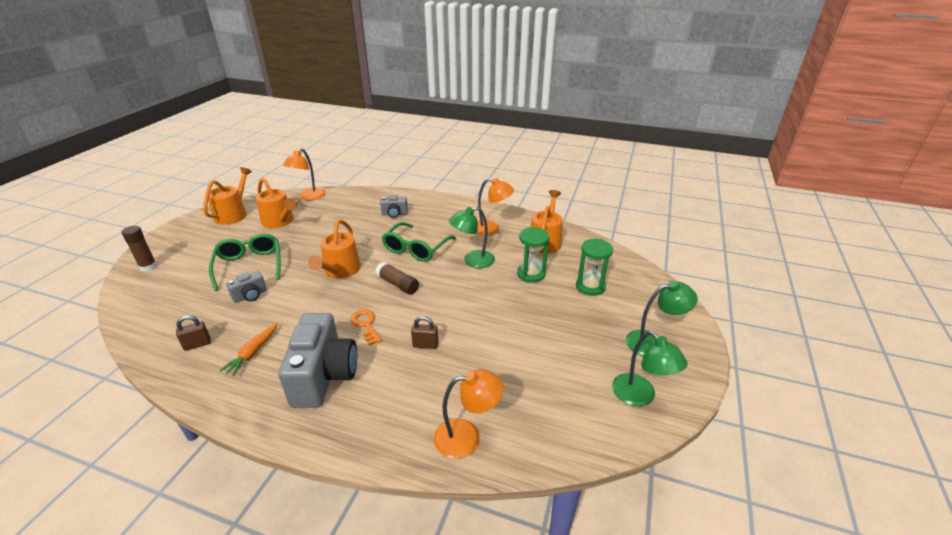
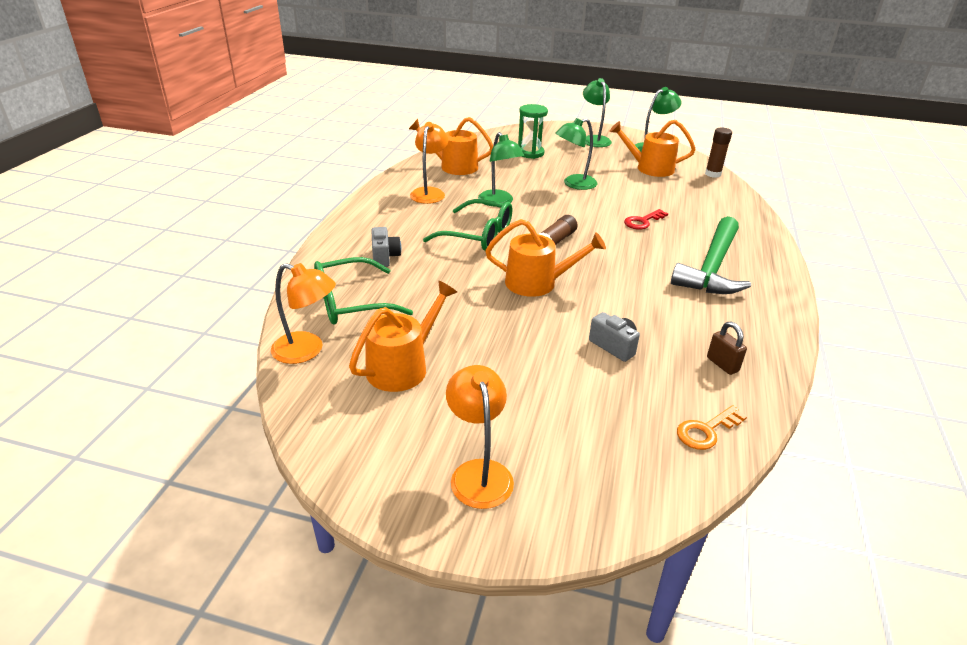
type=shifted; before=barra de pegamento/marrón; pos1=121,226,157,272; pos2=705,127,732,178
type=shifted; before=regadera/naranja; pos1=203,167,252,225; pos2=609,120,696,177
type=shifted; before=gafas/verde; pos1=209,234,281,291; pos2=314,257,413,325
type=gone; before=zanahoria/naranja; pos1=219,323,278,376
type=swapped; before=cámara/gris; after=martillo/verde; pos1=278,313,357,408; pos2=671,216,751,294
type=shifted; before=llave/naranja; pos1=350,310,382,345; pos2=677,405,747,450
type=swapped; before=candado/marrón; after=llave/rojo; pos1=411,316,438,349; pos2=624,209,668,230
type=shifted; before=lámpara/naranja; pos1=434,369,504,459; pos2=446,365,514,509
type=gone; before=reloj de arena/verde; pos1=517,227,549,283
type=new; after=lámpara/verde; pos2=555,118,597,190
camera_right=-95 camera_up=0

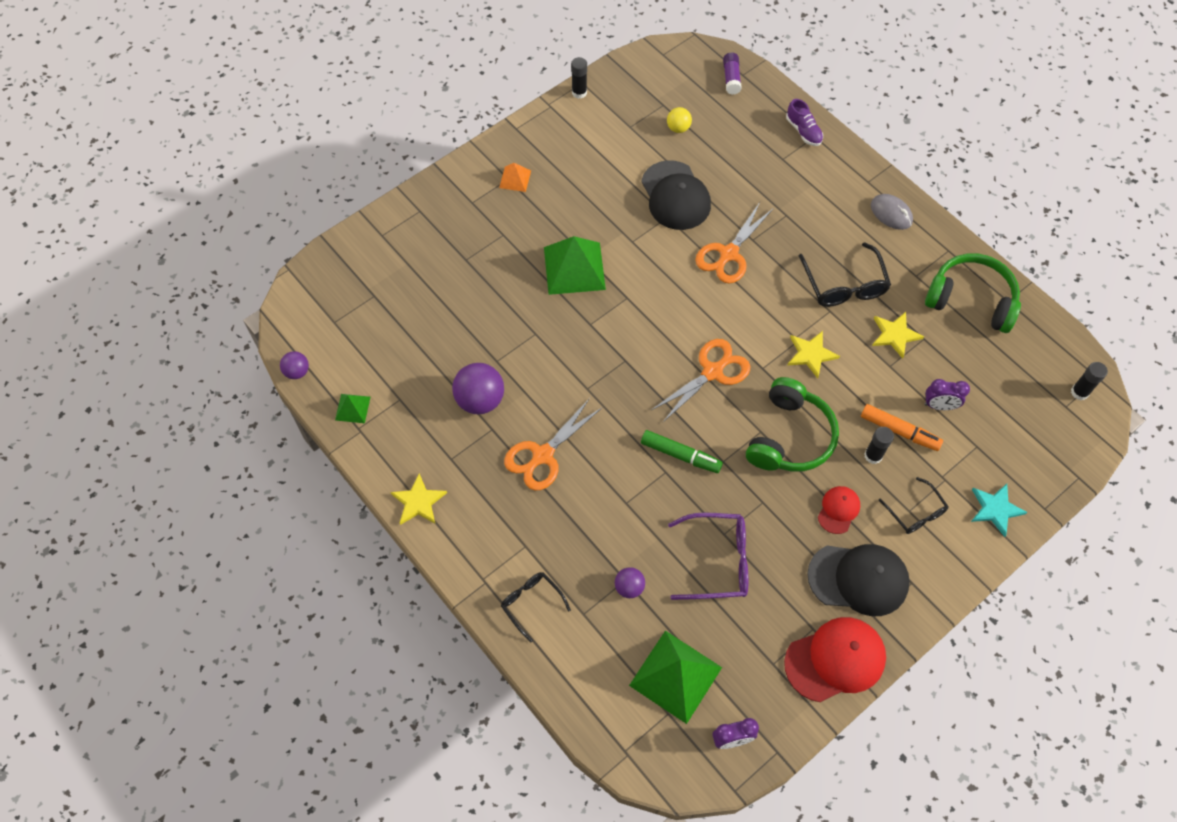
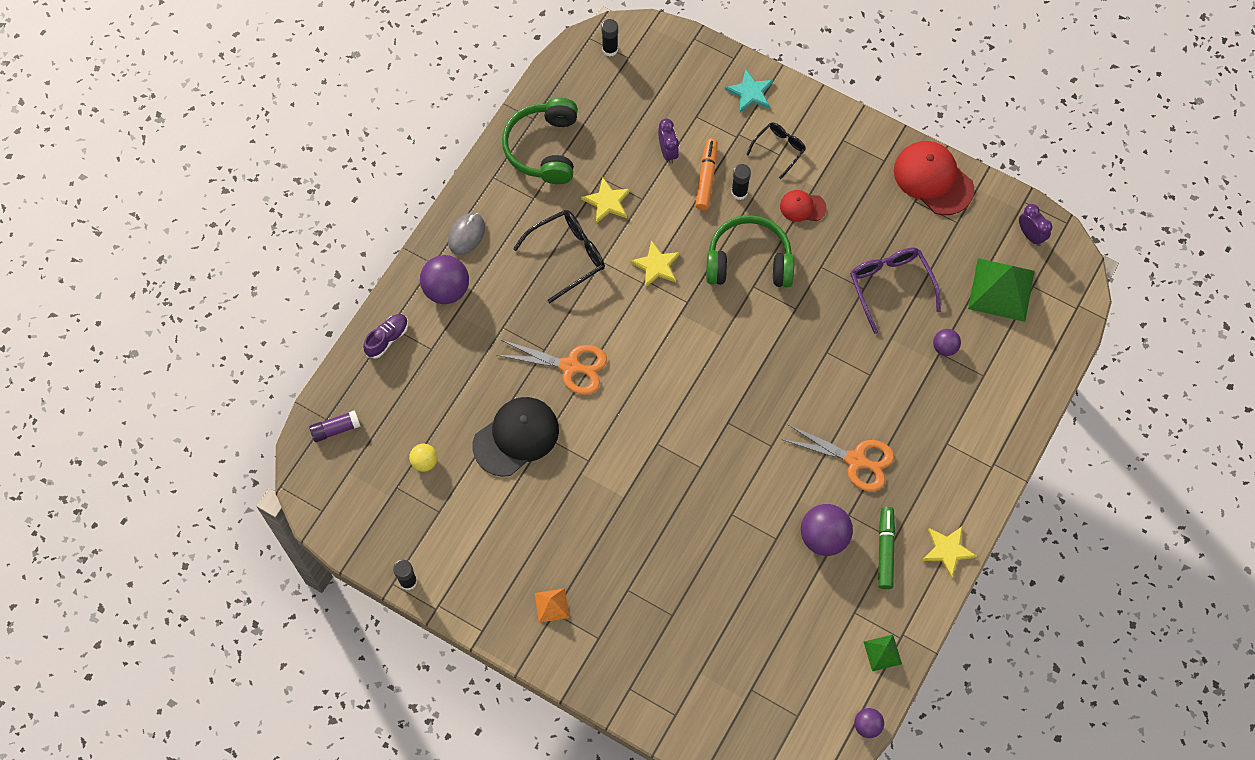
type=gone; before=gafas/negro; pos1=501,572,571,642
type=gone; before=pirámide/verde; pos1=544,236,606,295
type=shifted; before=rotulador/verde; pos1=641,430,723,473; pos2=878,507,895,589
type=gone; before=tijeras/naranja; pos1=652,339,750,422
type=gone; before=gorra/negro; pos1=807,544,910,616
type=new; after=pelota/morado; pos2=420,255,469,304
camera_right=-110 camera_up=5

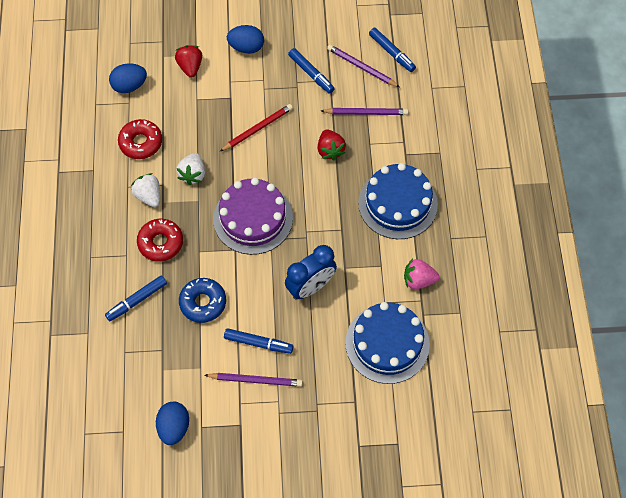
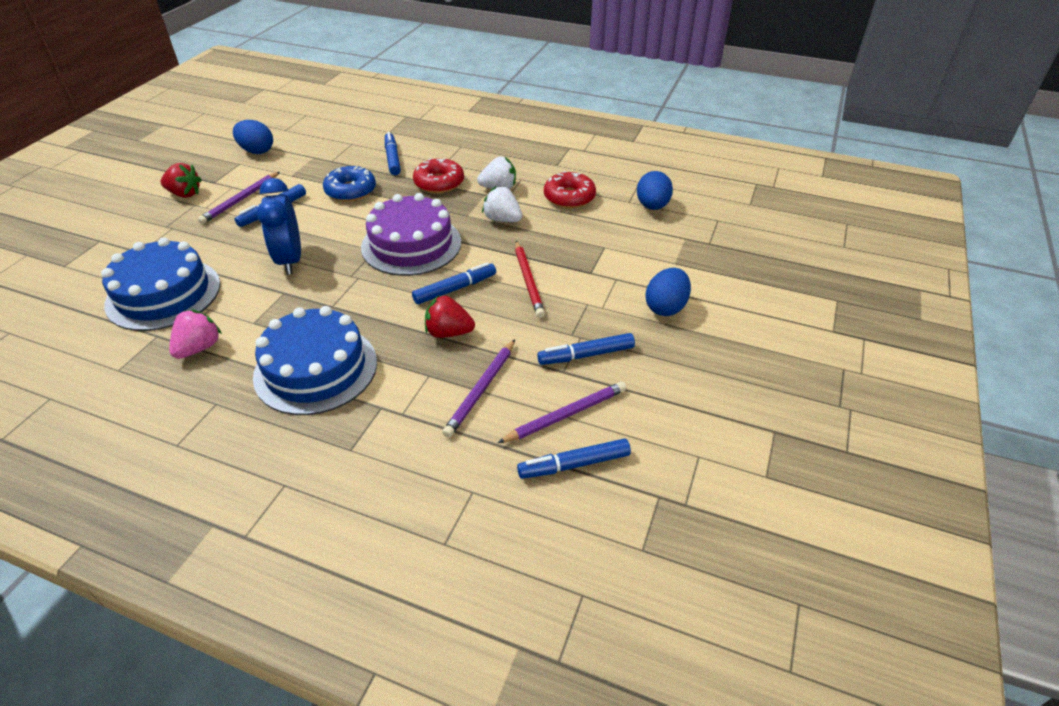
type=shifted; before=fresa/rojo; pos1=175,45,202,78; pos2=161,163,202,198
type=new; after=rotulador/azul; pos2=412,262,496,304
camera_right=115 camera_up=-20

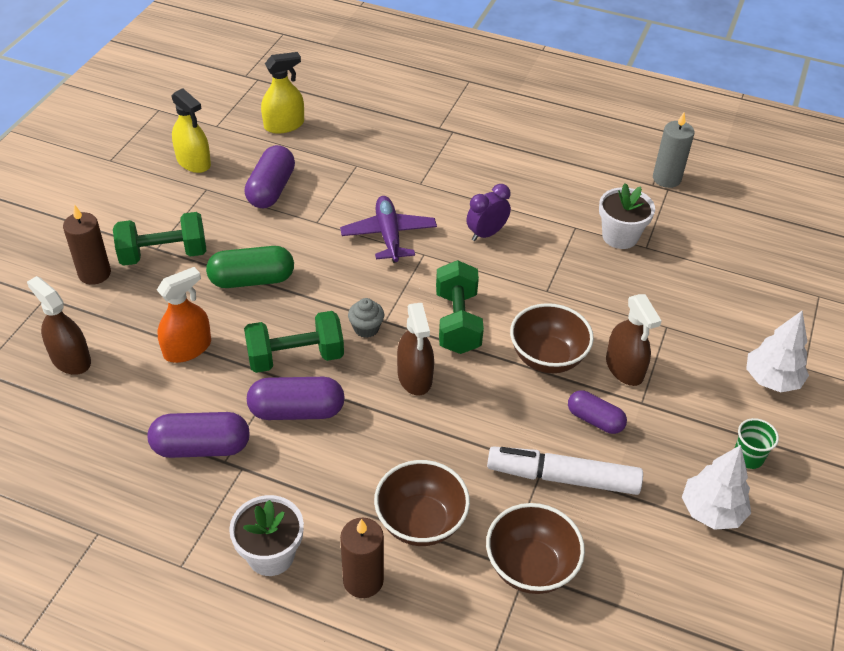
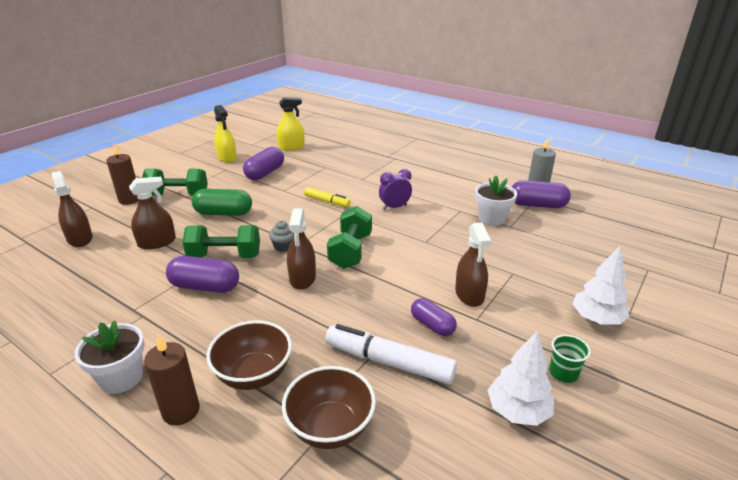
type=shifted; before=cápsula/morado; pos1=148,412,250,458; pos2=512,180,571,208
type=repainted; before=pulverizador/naranja; after=pulverizador/marrón; pos1=157,267,211,363; pos2=129,177,176,249
type=swapped; before=avión/morado; after=rotulador/amarillo; pos1=340,196,437,263; pos2=304,187,350,207
type=gone; before=cuenco/marrón; pos1=510,303,594,373
camera_right=15 camera_up=-15

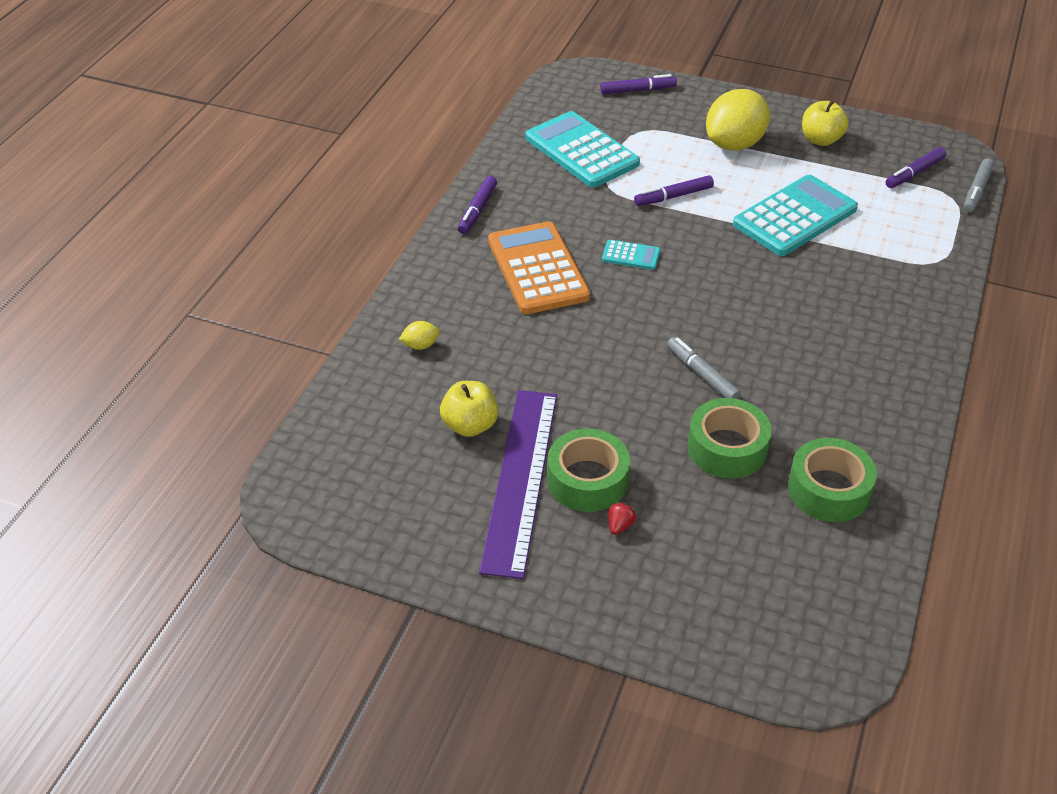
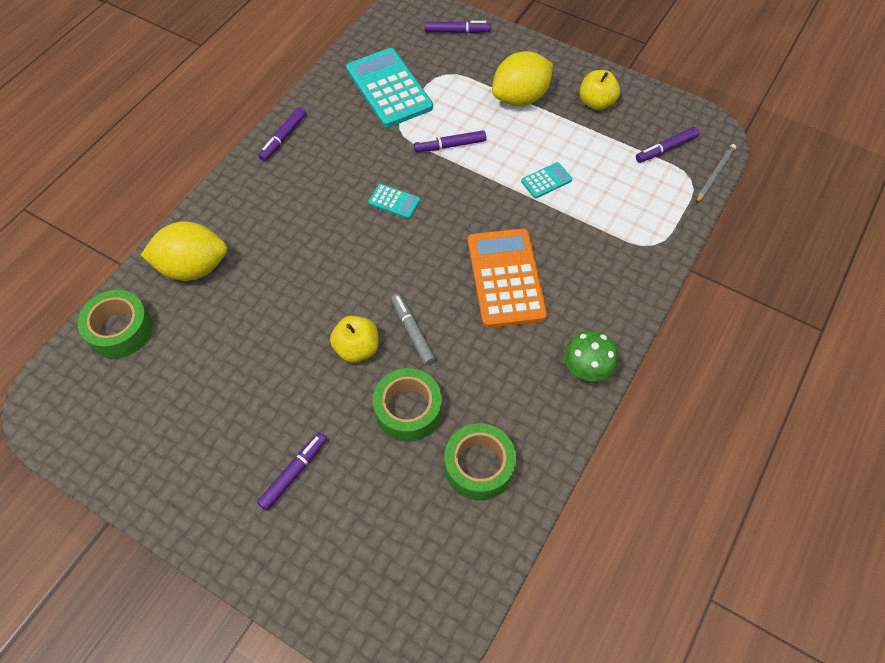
type=scaled; before=limón/amarillo; pos1=399,321,440,350; pos2=141,222,227,281; scale=2.42
type=shifted; before=manzana/amarillo; pos1=440,381,498,437; pos2=330,316,379,363
type=gone; before=regla/morado; pos1=479,390,557,579
type=shifted; before=calculadora/naranja; pos1=488,221,590,314; pos2=468,228,547,328
type=shifted; before=cinta adhesiva/verde; pos1=547,428,630,512; pos2=77,290,153,359
type=swapped; before=fresa/rojo; after=rotulador/morado; pos1=608,502,636,535; pos2=257,432,327,511
type=scaled; before=calculadora/turquesa; pos1=733,175,858,256; pos2=521,162,572,198; scale=0.45
type=swapped; before=rotulador/gris; after=lápiz/gris; pos1=964,158,994,212; pos2=696,144,736,204
type=new; after=seta/verde; pos2=564,331,618,381
camera_right=10 camera_up=15

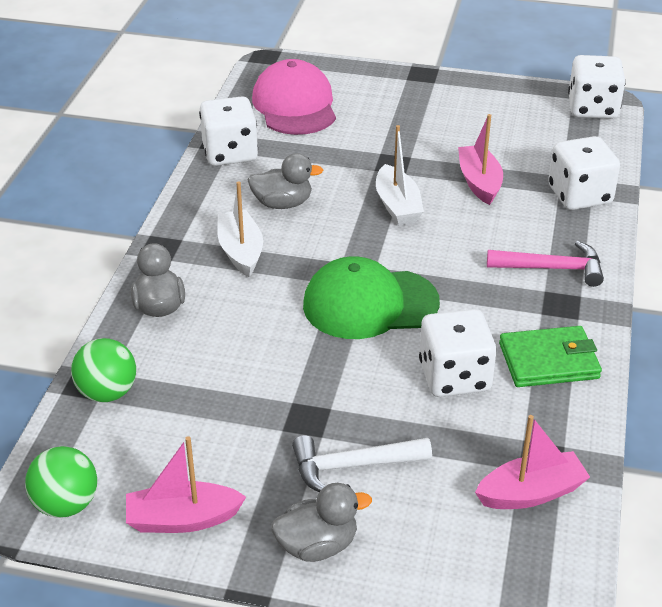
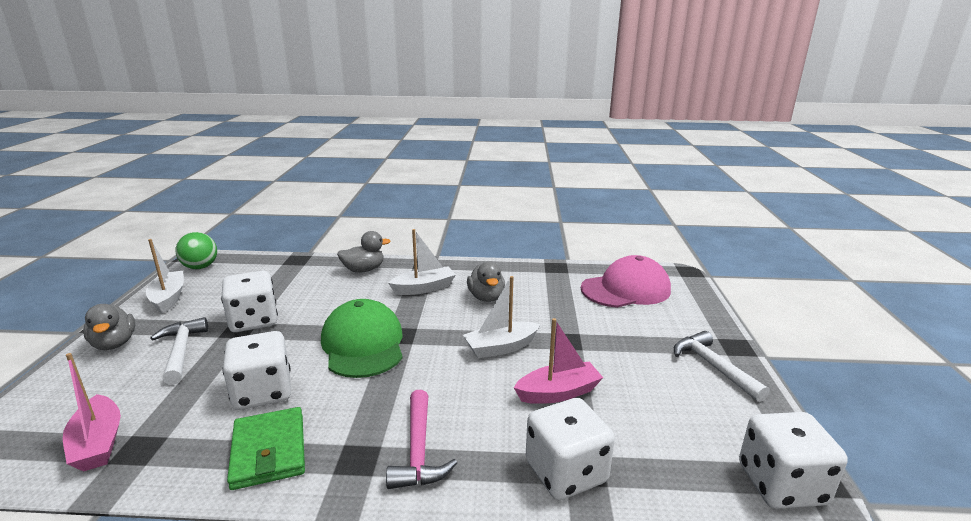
type=gone; before=pelota/verde; pos1=71,338,136,402
type=repainted; before=barco/rosa; after=barco/blanco; pos1=126,436,246,533; pos2=146,239,184,314
type=shifted; before=dado/blanco; pos1=199,97,258,166; pos2=221,271,278,332
type=new; after=martillo/blanco; pos2=674,331,770,402
camera_right=80 camera_up=-15

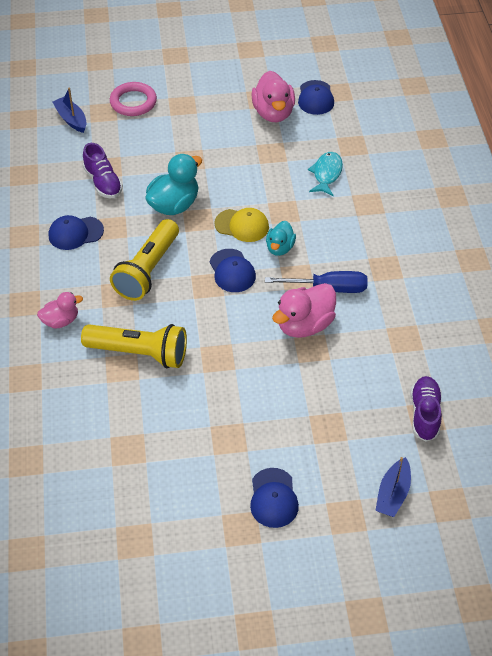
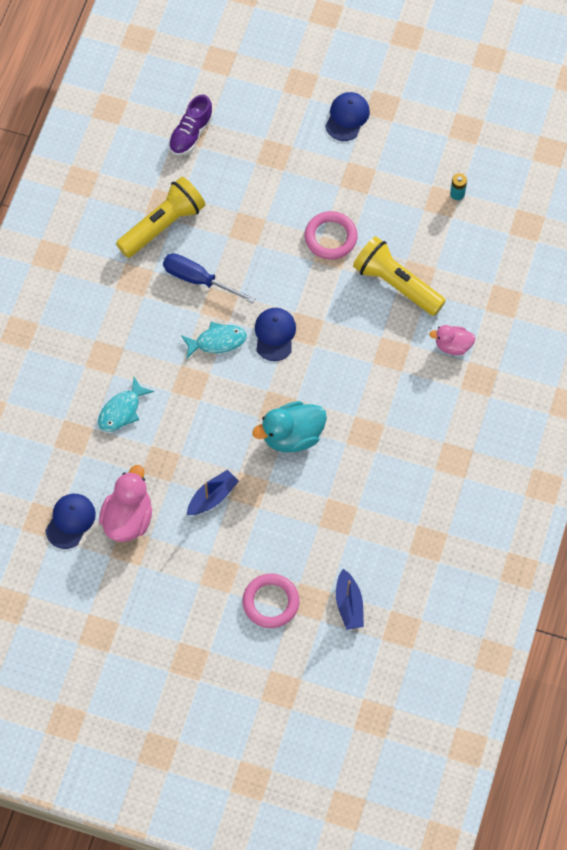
type=gone; before=gorra/azul; pos1=49,215,104,250
type=gone; before=zapato/morado; pos1=83,143,123,198
type=shifted; before=lámpara de mano/amarillo; pos1=110,219,179,301; pos2=116,177,206,258
type=gone; before=gorra/amarillo; pos1=214,208,269,242
type=swapped; before=pato/turquesa; after=pez/turquesa; pos1=266,221,296,256; pos2=181,322,247,359
type=gone; before=pato/rosa; pos1=272,283,336,338
type=shifted; before=barco/azul; pos1=375,457,411,517; pos2=187,470,239,515
type=new; after=anillo/rosa; pos2=305,211,358,259
type=new; after=pila/turquesa; pos2=450,173,467,200
camera_right=-155 camera_up=15

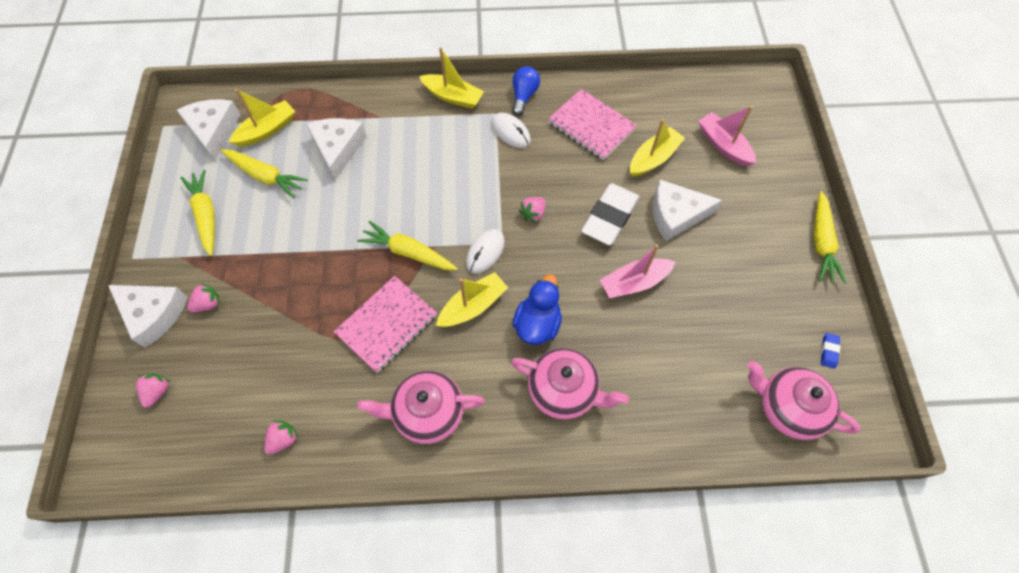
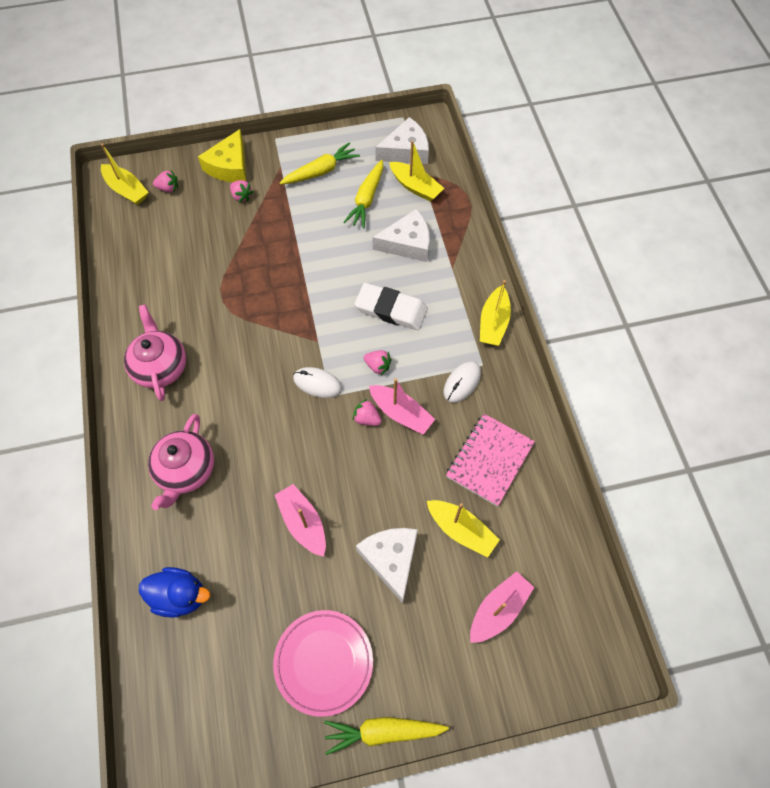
type=repainted; before=queso/blanco; after=queso/amarillo; pos1=108,285,188,348; pos2=198,129,246,182
type=shifted; before=fresa/rosa; pos1=264,420,299,455; pos2=364,350,392,375
type=gone; before=cuaderno/rosa; pos1=333,276,437,373
type=gone; before=zanahoria/amarillo; pos1=357,221,458,270
type=shifted; before=barco/amarillo; pos1=436,272,508,327; pos2=101,143,149,205
type=gone; before=bombilla/azul; pos1=512,66,540,116
type=shifted; before=pato/azul; pos1=512,274,562,345; pos2=139,567,210,618
type=shifted; before=goma de borrar/blanco; pos1=581,184,639,245; pos2=355,283,428,330
type=gone; before=tetera/rosa; pos1=748,361,861,440
type=gone; before=goma de borrar/azul; pos1=821,333,840,369
type=new; after=plato/rosa; pos2=273,610,373,717
type=new; after=barco/rosa; pos2=369,378,435,435
camera_right=80 camera_up=0

